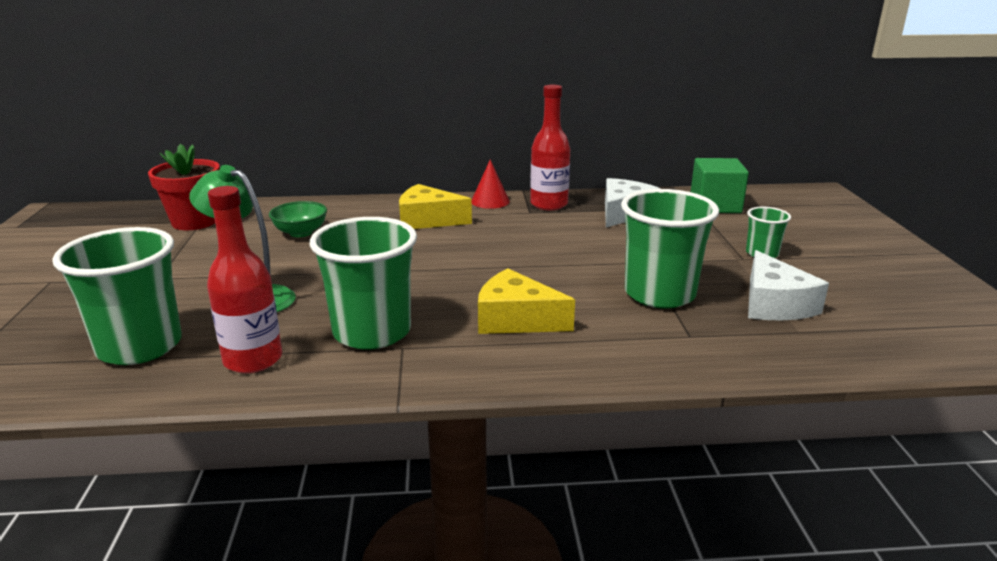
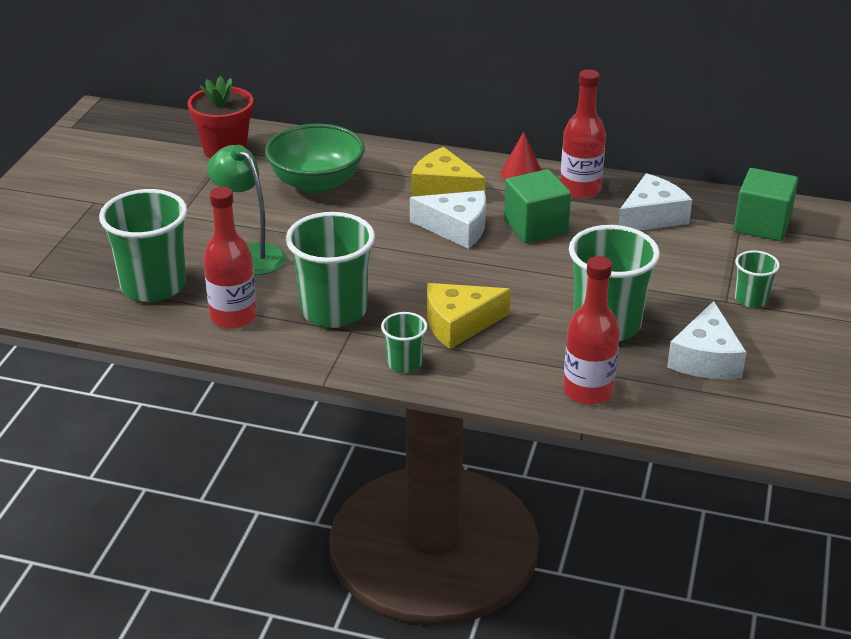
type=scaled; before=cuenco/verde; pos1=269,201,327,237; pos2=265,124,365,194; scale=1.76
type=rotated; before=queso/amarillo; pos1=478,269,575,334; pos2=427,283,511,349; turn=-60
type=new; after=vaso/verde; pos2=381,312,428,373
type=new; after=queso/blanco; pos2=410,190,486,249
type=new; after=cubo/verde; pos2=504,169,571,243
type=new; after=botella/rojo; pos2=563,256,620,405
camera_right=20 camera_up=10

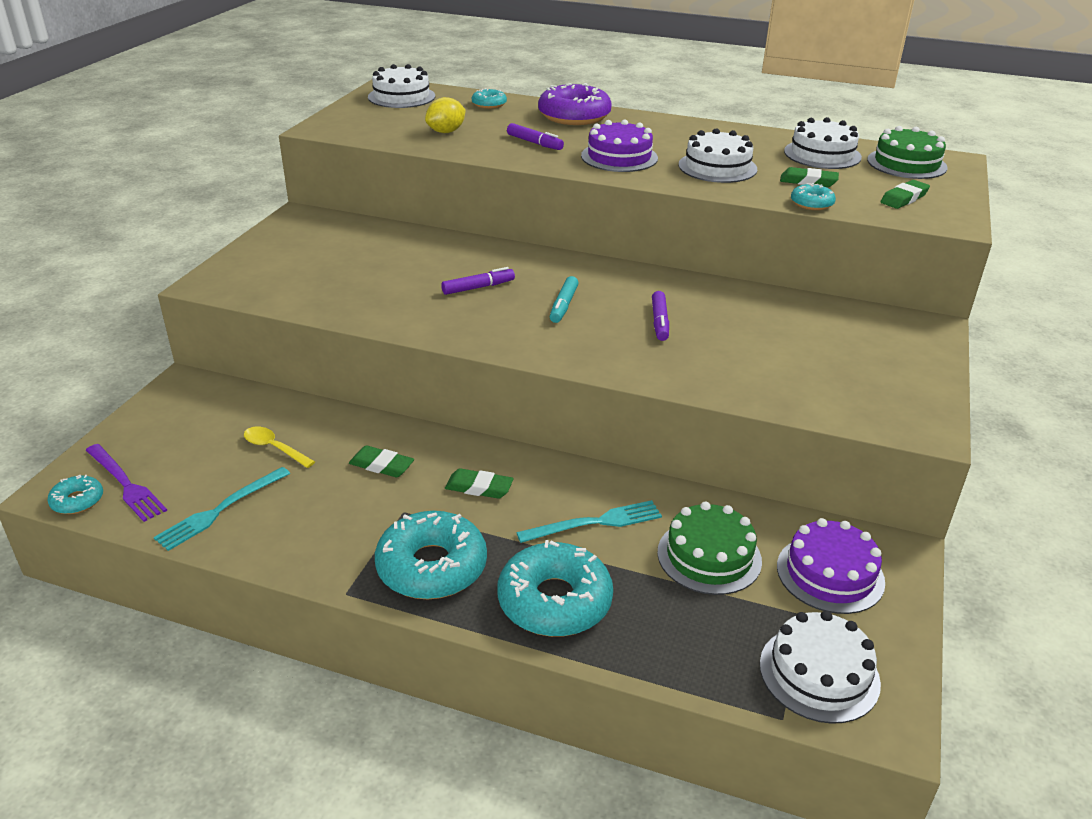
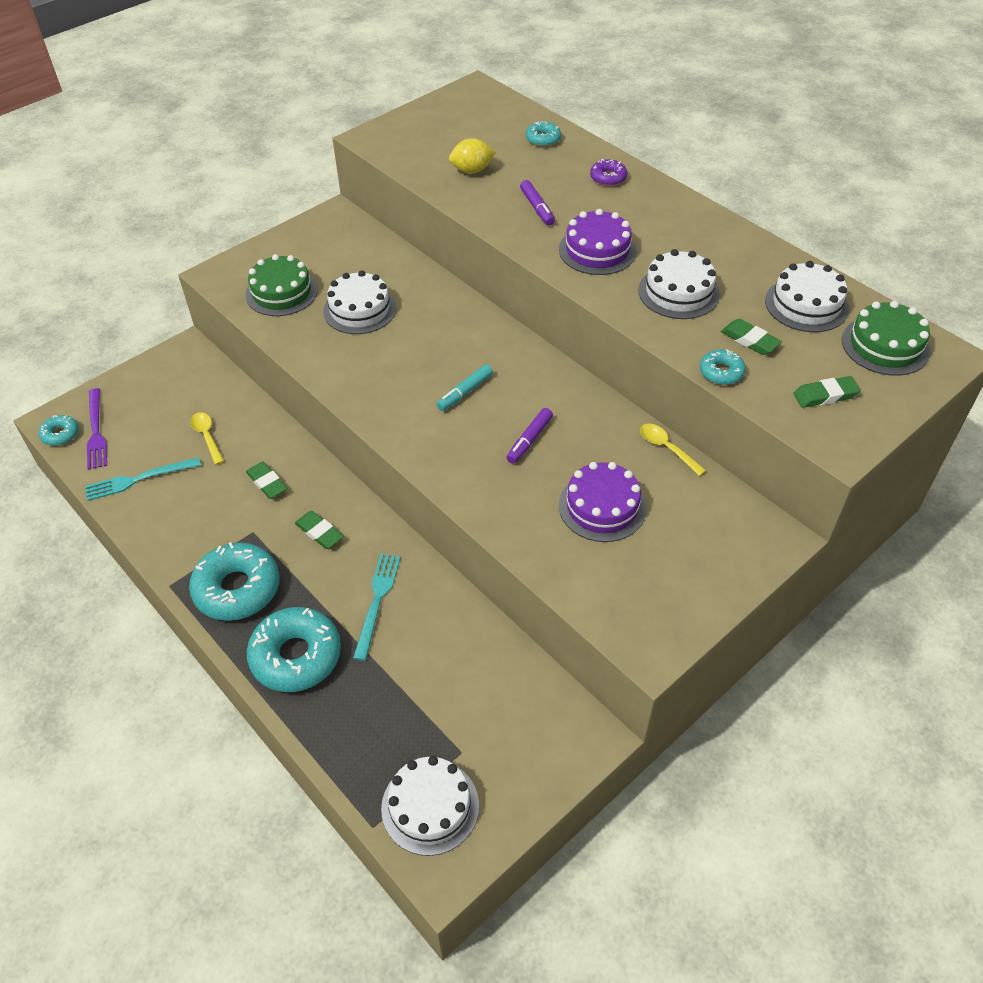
type=shifted; before=tarta/blanco; pos1=368,64,435,108; pos2=323,270,396,334
type=gone; before=rotulador/morado; pos1=441,267,515,295
type=rotated; before=tenedor/turquesa; pos1=516,500,662,543; pos2=353,554,401,661; turn=-90
type=scaled; before=rosquilla/morado; pos1=538,83,612,125; pos2=590,159,627,186; scale=0.49
type=shifted; before=tarta/verde; pos1=657,502,762,595; pos2=245,254,318,316
type=shifted; before=tarta/morado; pos1=777,518,885,614; pos2=559,462,646,542
type=new; after=cuchara/amarillo; pos2=640,423,706,476
camera_right=30 camera_up=15

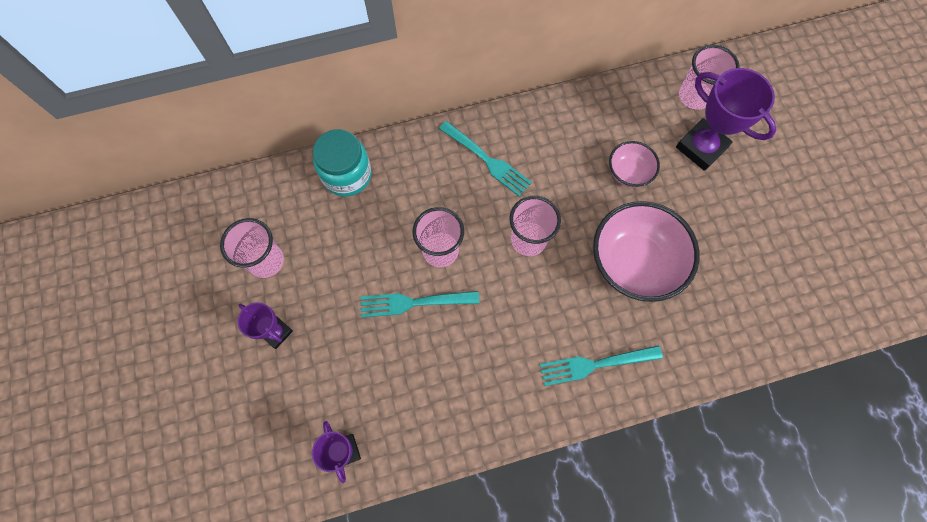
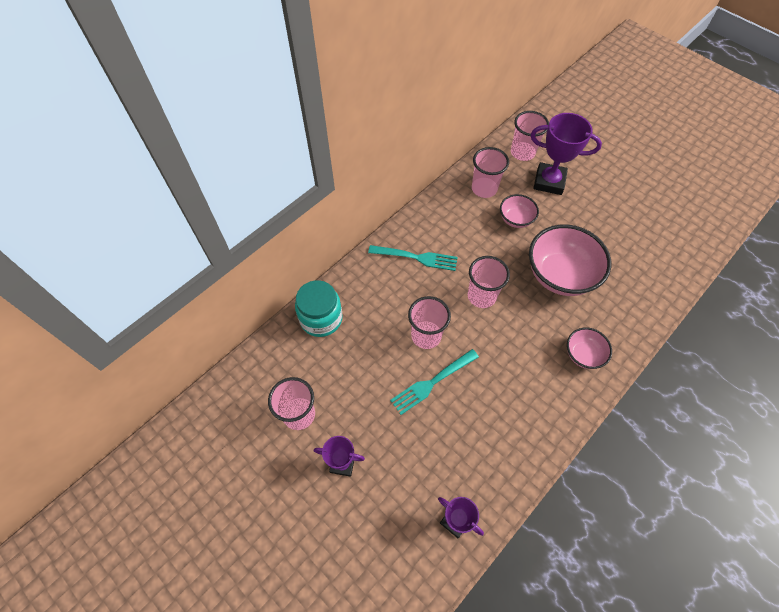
type=swapped; before=tenedor/turquesa; after=cuenco/rosa; pos1=539,345,663,386; pos2=567,328,612,369
type=new; after=vaso/rosa; pos2=472,147,509,198
camera_right=-30 camera_up=-10

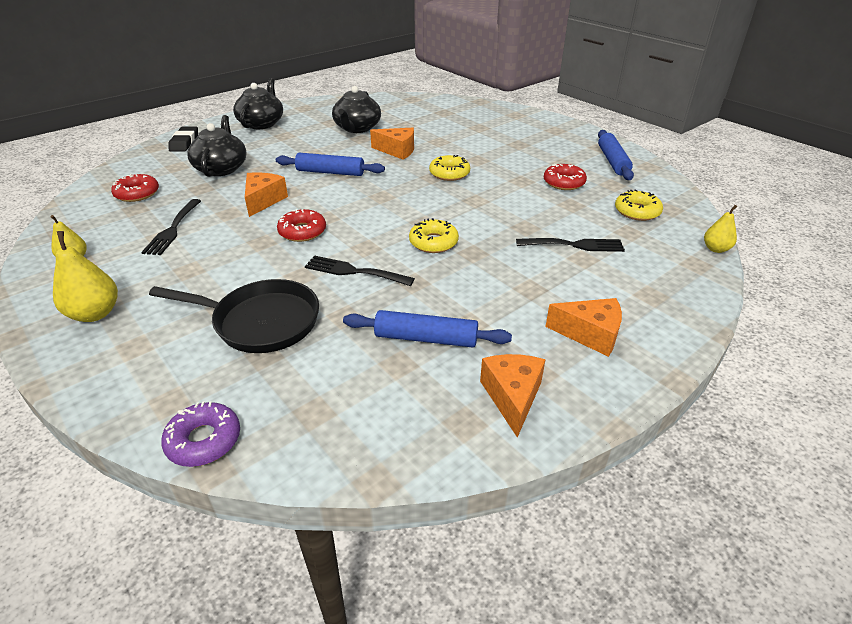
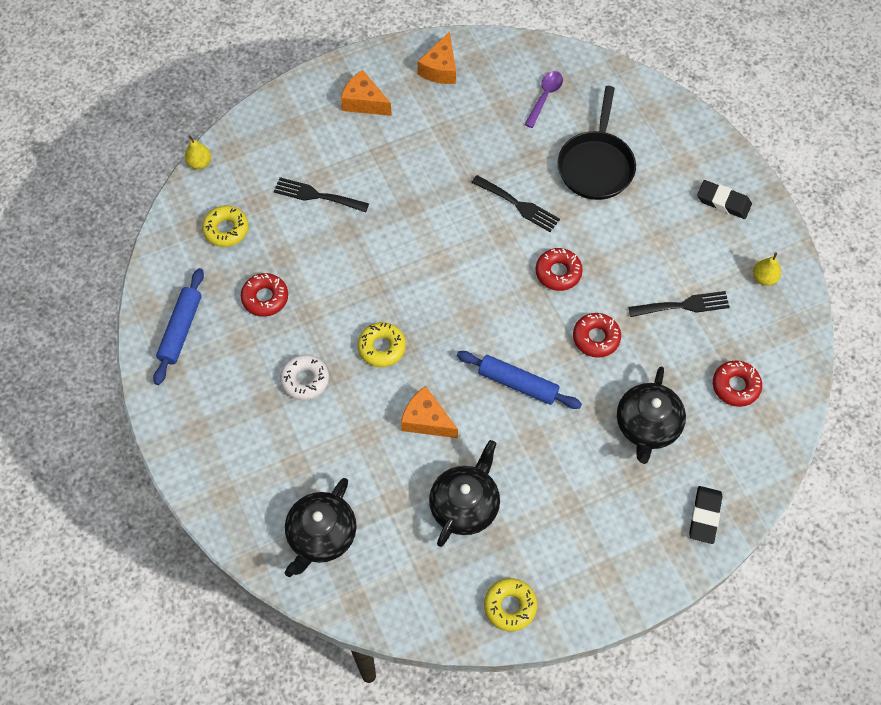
type=swapped; before=pera/amarillo; after=goma de borrar/negro; pos1=53,231,118,322; pos2=697,180,752,219
type=rotated; before=tenedor/negro; pos1=141,199,201,255; pos2=628,291,730,317; turn=60
type=rotated; before=sartén/negro; pos1=149,279,319,353; pos2=558,86,636,200; turn=-105
type=gone; before=rosquilla/morado; pos1=161,401,240,467
type=shifted; before=tetera/negro; pos1=233,78,283,129; pos2=285,478,357,577
type=swapped; before=queso/naranja; after=rosquilla/rojo; pos1=245,172,288,217; pos2=573,313,621,358
type=gone; before=rodillo/azul; pos1=343,310,512,347
type=shifted; before=rosquilla/amarillo; pos1=409,218,459,253; pos2=484,578,537,631
type=new; after=rosquilla/blanco; pos2=280,355,329,400
type=new; after=cuchara/morado; pos2=524,71,563,128
camera_right=-165 camera_up=25

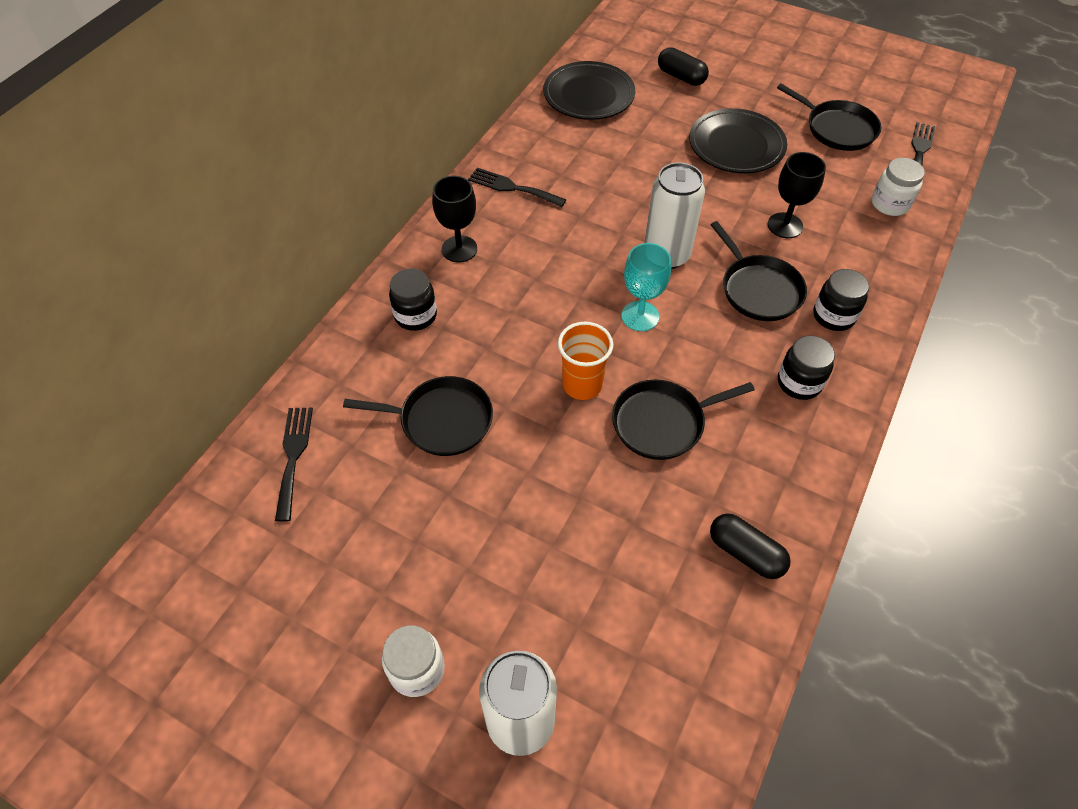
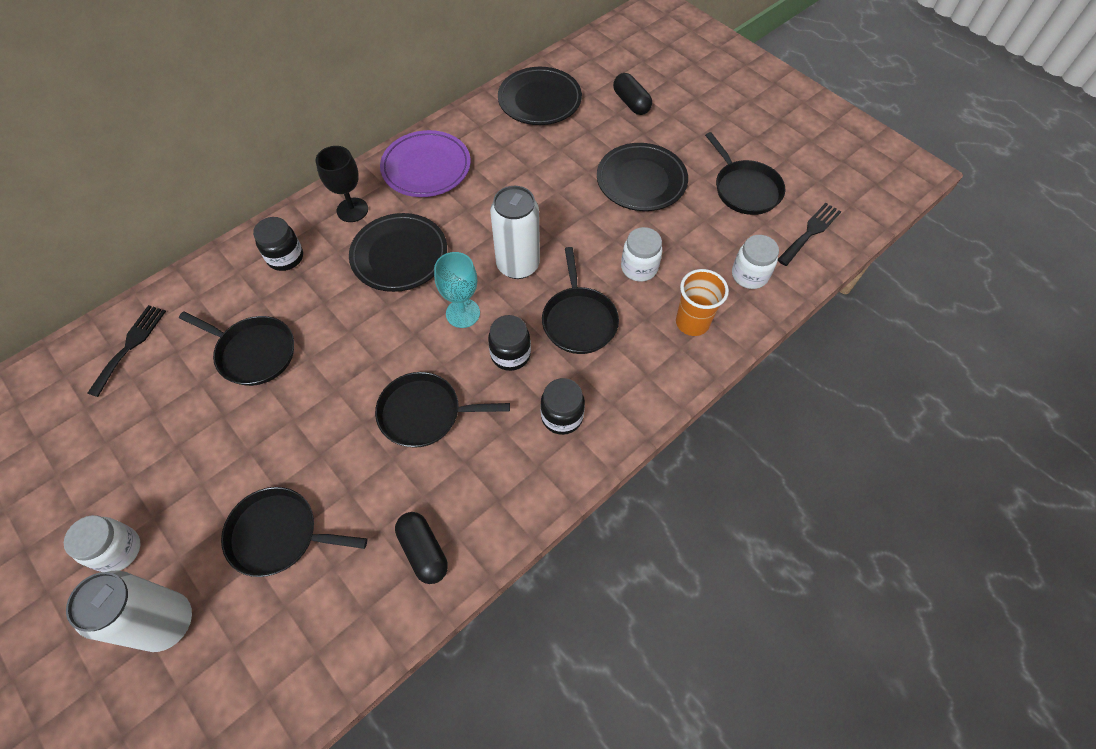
type=swapped; before=tenedor/negro; after=plato/morado; pos1=468,168,566,207; pos2=380,130,471,197
type=shifted; before=vaso/naranja; pos1=558,322,613,400; pos2=676,269,729,336
type=swapped; before=copa/negro; after=tarro/blanco; pos1=768,152,826,238; pos2=621,227,663,282
type=shifted; before=tarro/negro; pos1=813,269,869,331; pos2=488,315,531,371
type=new; after=sartén/negro; pos2=221,487,367,577
type=new; after=plato/negro; pos2=349,213,447,292
camera_right=20 camera_up=5

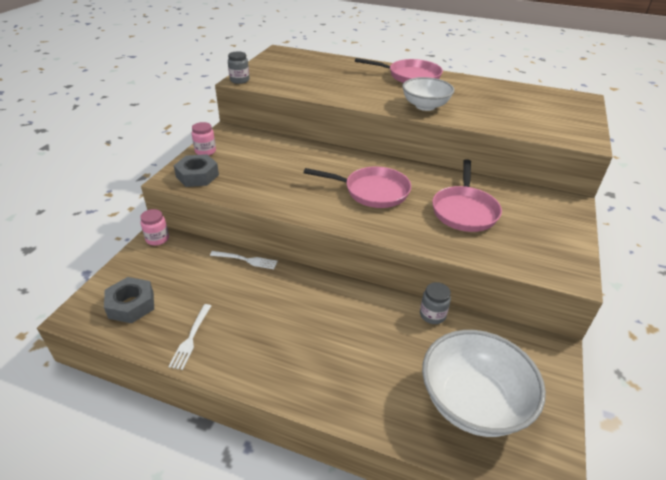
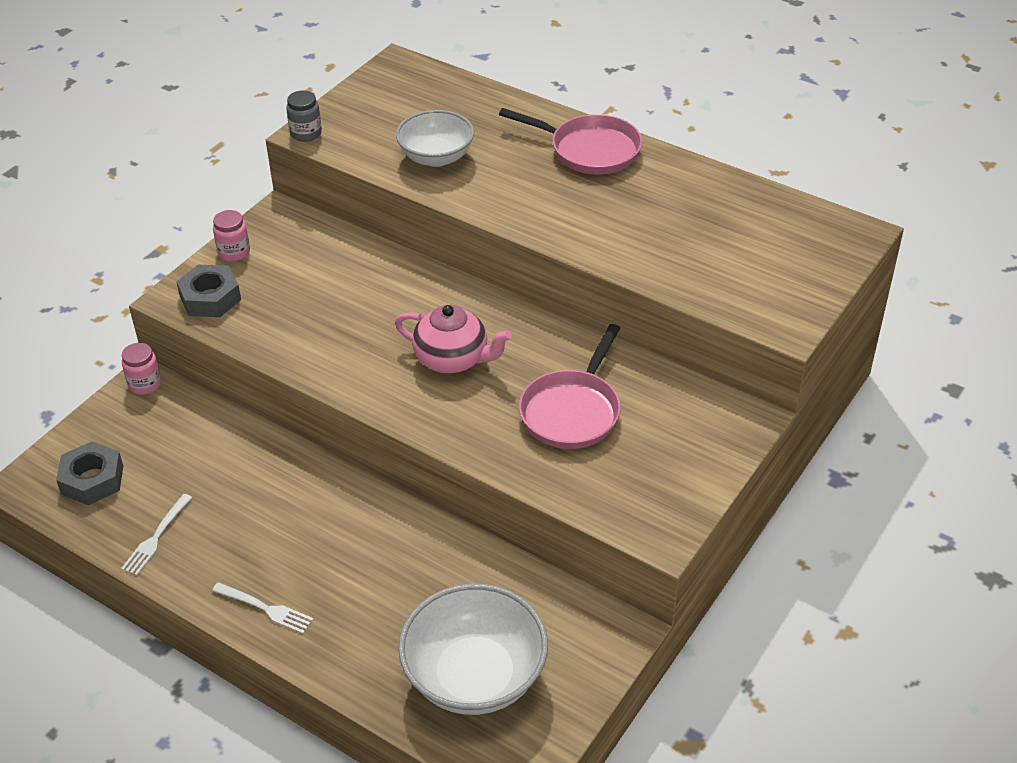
type=shifted; before=tenedor/blanco; pos1=210,251,278,269; pos2=212,582,313,634
type=swapped; before=sartén/rosa; after=tetera/rosa; pos1=304,167,411,208; pos2=395,305,512,373
type=shifted; before=cuenco/blanco; pos1=402,77,454,111; pos2=396,110,474,167
type=gone; before=tarro/gris; pos1=420,282,451,324
camera_right=15 camera_up=5

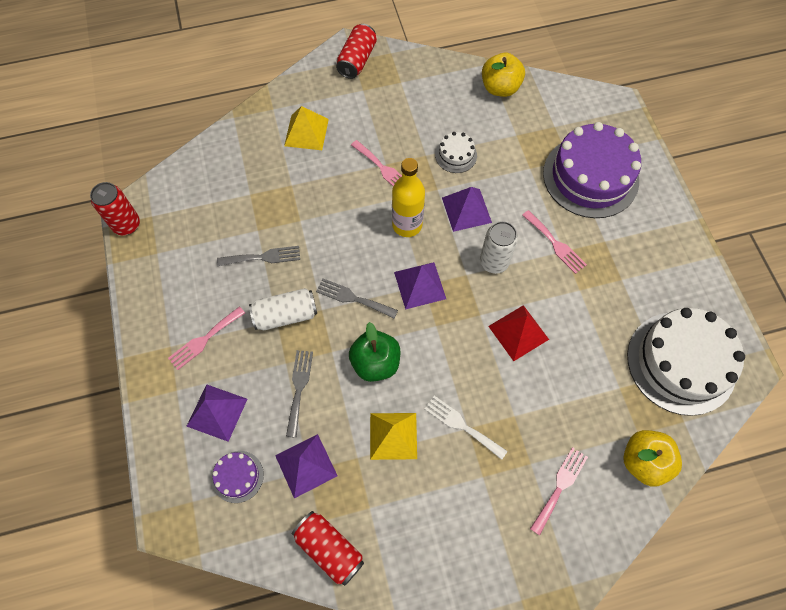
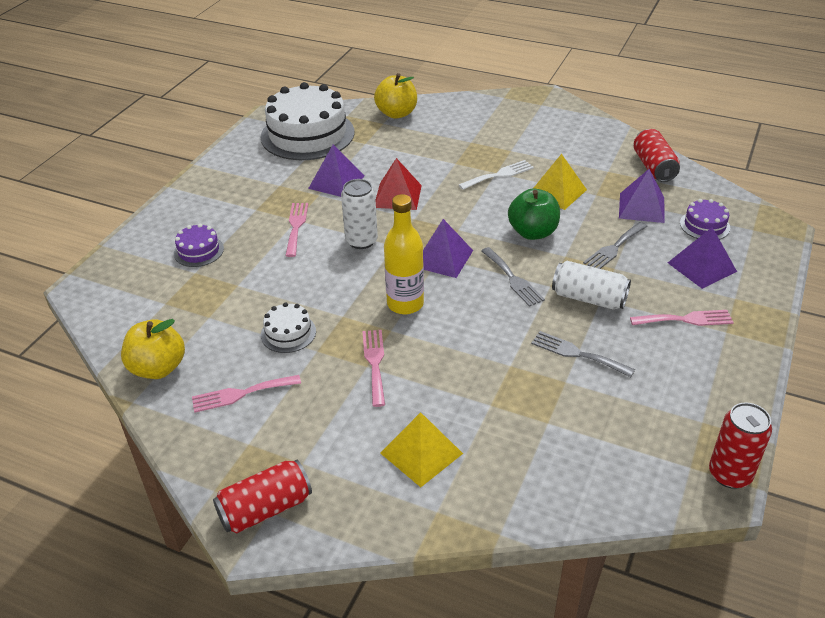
type=rotated; before=tenedor/blanco; pos1=425,396,507,460; pos2=459,160,534,190; turn=-105
type=shifted; before=pirámide/morado; pos1=442,187,492,232; pos2=308,144,364,197
type=shifted; before=tenedor/rosa; pos1=530,447,588,535; pos2=192,375,301,413
type=scaled; before=tarta/morado; pos1=543,122,641,218; pos2=174,223,224,267; scale=0.45
camera_right=-140 camera_up=-25

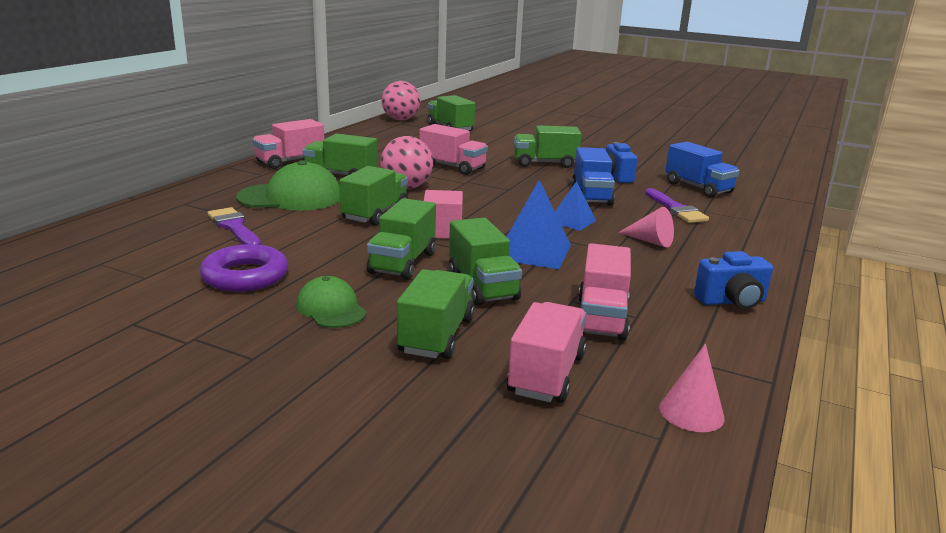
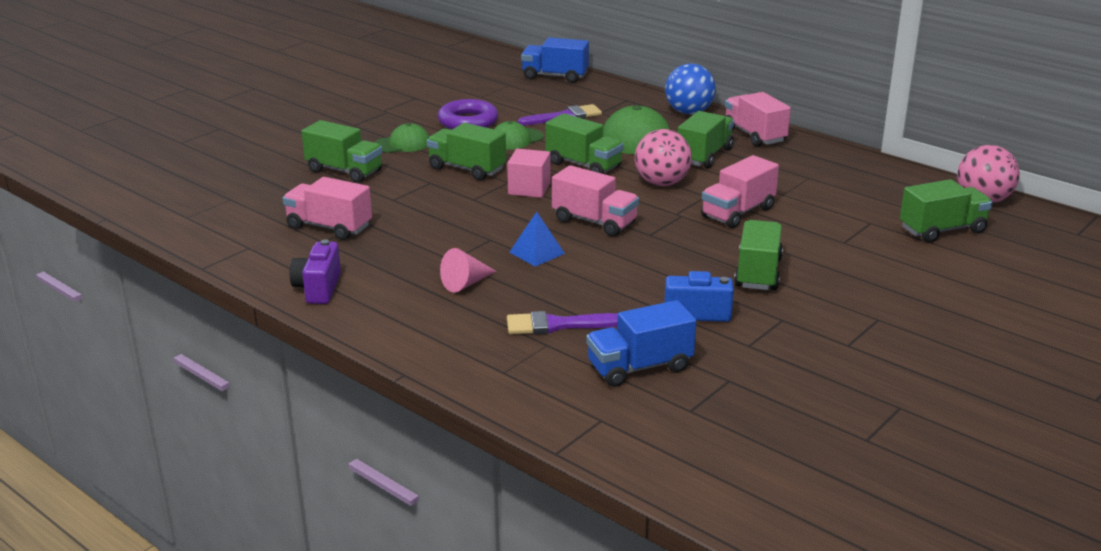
type=gone; before=camión/verde; pos1=449,218,522,306
type=gone; before=pirámide/azul; pos1=507,180,571,269
type=shifted; before=camión/rosa; pos1=507,302,587,403; pos2=552,165,639,236
type=shifted; before=camión/azul; pos1=572,147,615,206; pos2=521,37,589,83
type=gone; before=cono/rosa; pos1=660,343,724,432
type=repainted; before=cámara/azul; after=cámara/morado; pos1=694,251,773,309; pos2=289,239,341,304
type=new; after=gorra/verde; pos2=494,121,544,150
type=new; after=pelota/azul; pos2=665,63,716,114
camera_right=105 camera_up=5

